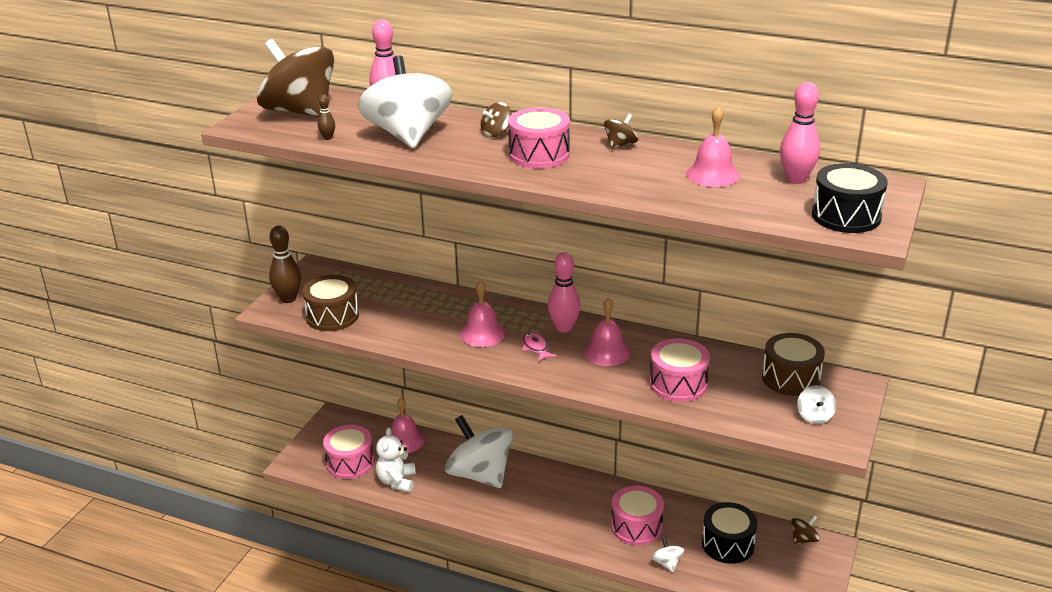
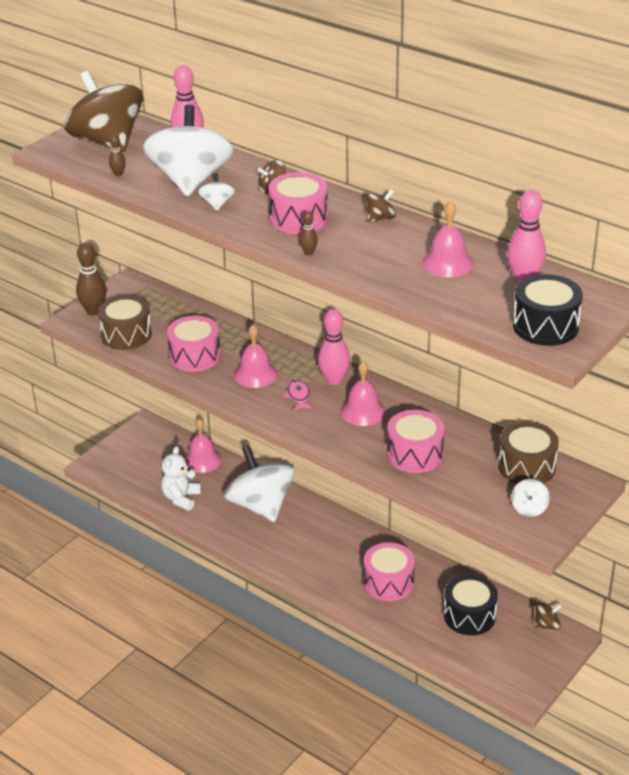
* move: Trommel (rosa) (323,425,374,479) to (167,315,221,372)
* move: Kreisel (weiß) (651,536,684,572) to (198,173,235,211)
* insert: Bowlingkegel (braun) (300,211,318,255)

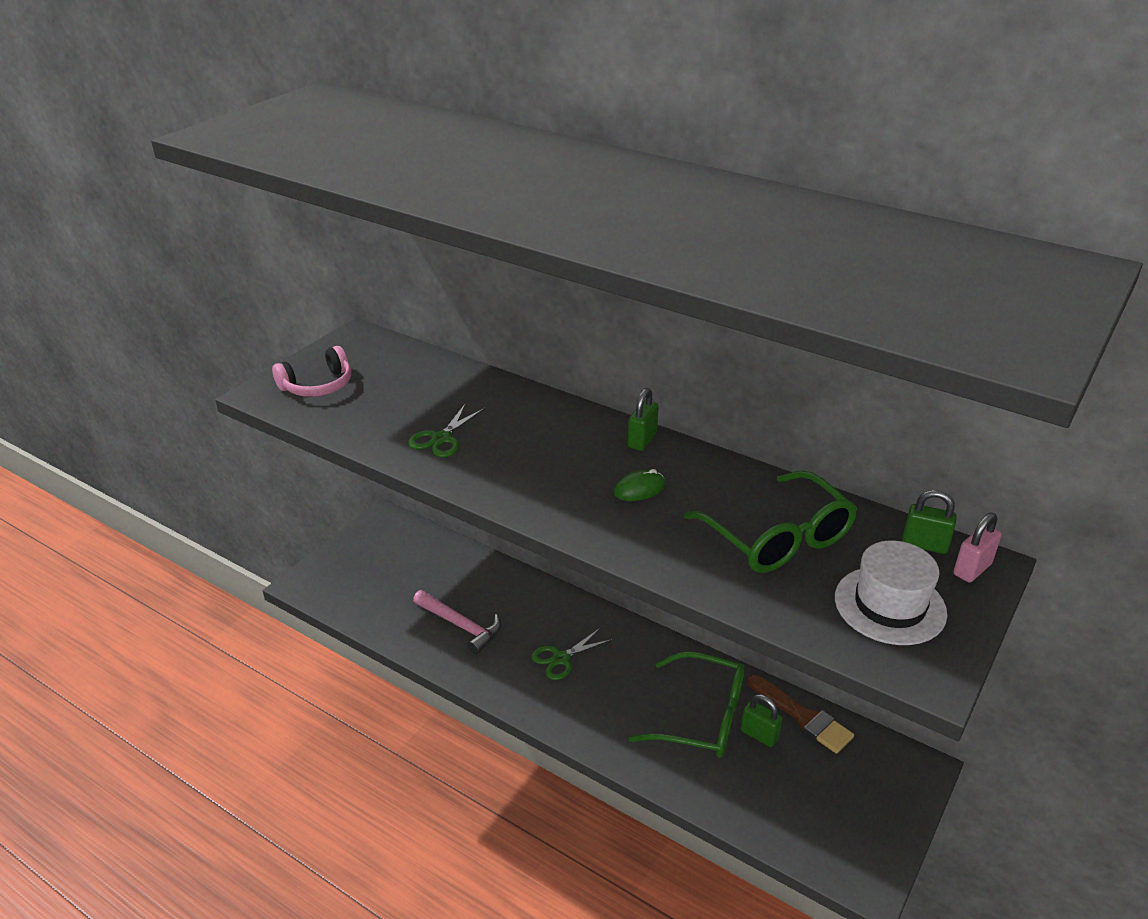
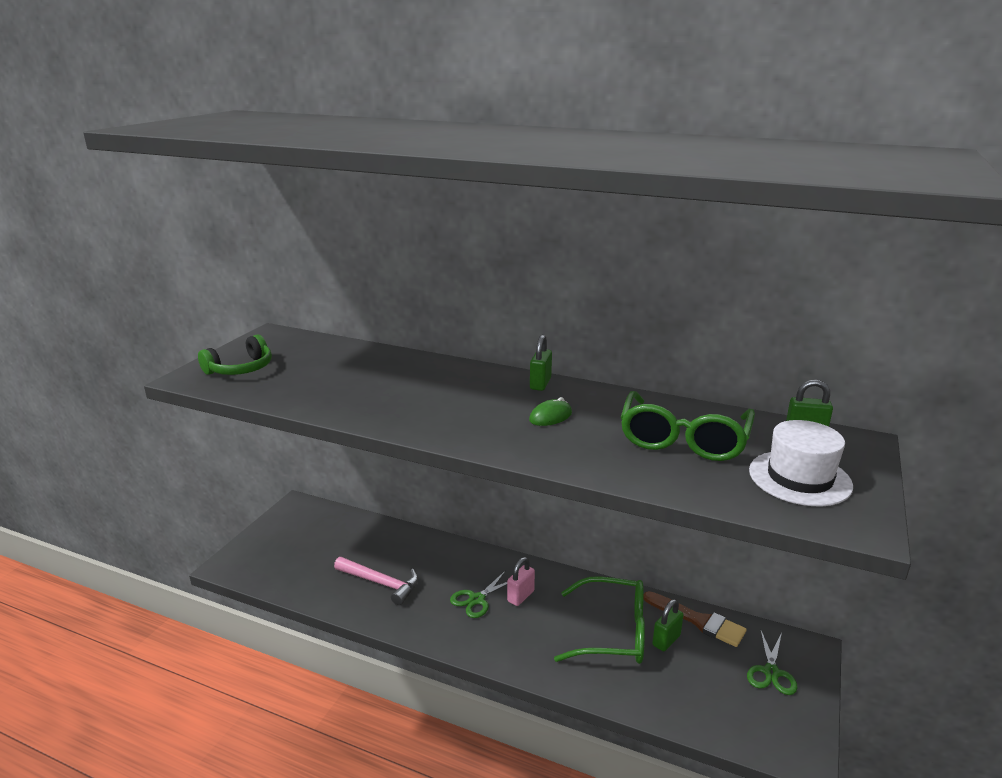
* recolor: Kopfhörer (rosa) (272,346,351,397) to Kopfhörer (grün) (198,334,272,375)
* move: Schere (grün) (408,403,485,457) to (747,629,797,695)
* rotate: Brille (grün) (683,471,857,573) = (621,391,755,461) 60 degrees clockwise
* rotate: Vorhängeschloss (grün) (741,694,782,747) = (652,599,684,651) 75 degrees counterclockwise
* move: Vorhängeschloss (rosa) (954,512,1002,583) to (507,557,535,606)

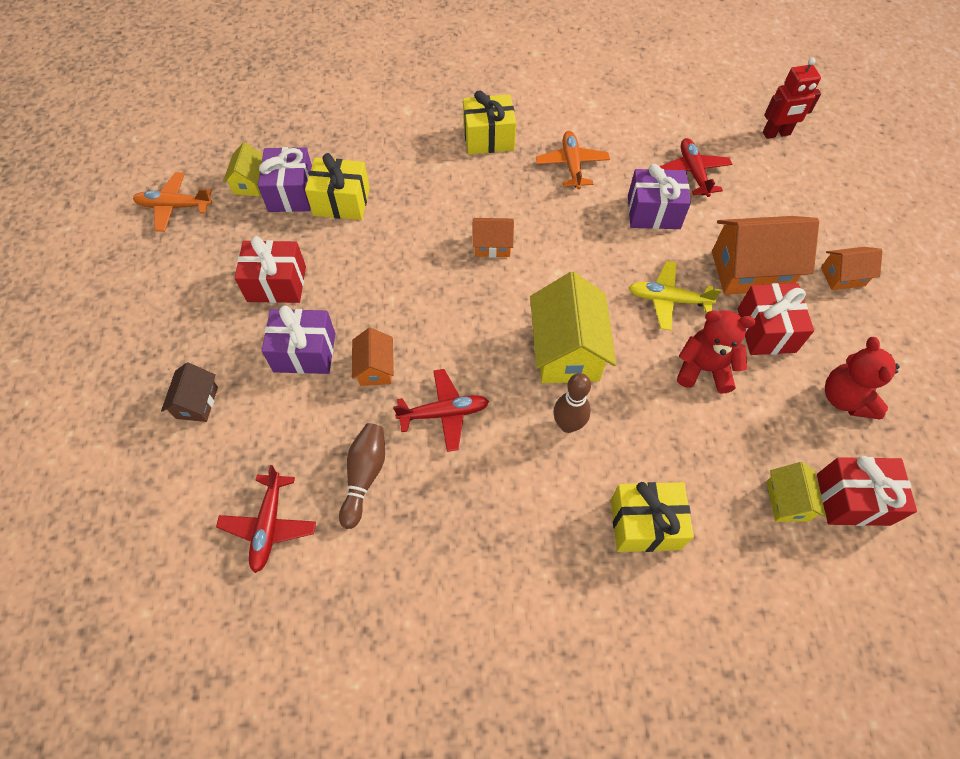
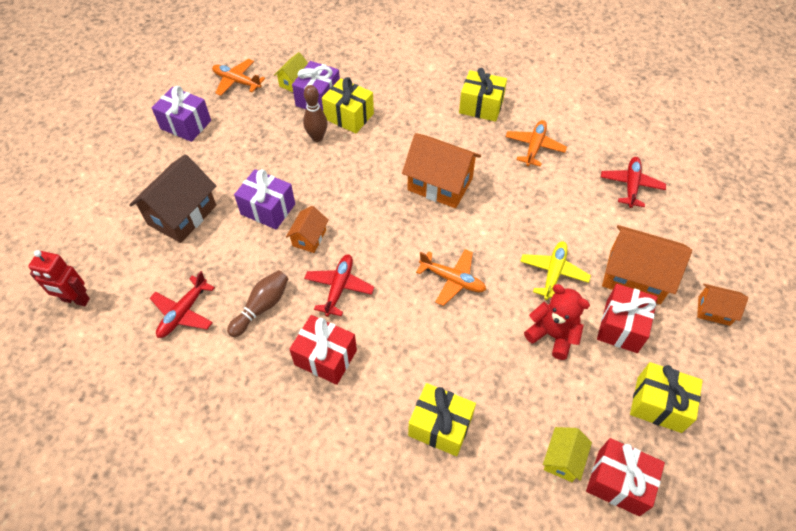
* resize: Haus (braun) (161,362,218,422) = (129,154,216,243) x1.88
* move: Geschenk (rot) (235,236,306,303) to (289,315,357,385)
* rotate: Flugzeug (rot) (393,369,489,452) = (304,254,374,317) 90 degrees counterclockwise
* resize: Haus (orange) (472,218,514,258) = (402,133,481,208) x1.88
* replace: Haus (gelb) (530,272,616,383) to Flugzeug (orange) (416,249,486,306)
* move: Bowlingkegel (braun) (553,373,591,433) to (303,85,327,142)
* move: Geschenk (lila) (628,164,691,229) to (152,86,211,142)
* rotate: Flugzeug (gelb) (628,261,721,330) = (520,241,591,300) 75 degrees clockwise
* move: Roboter (rot) (763,57,821,139) to (28,250,90,306)
* replace: Teddybär (rot) (825,337,900,419) to Geschenk (gelb) (630,362,703,433)

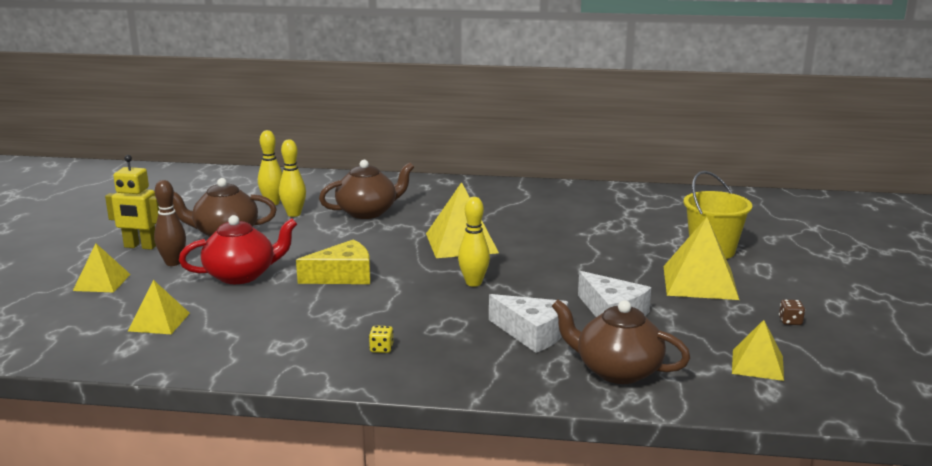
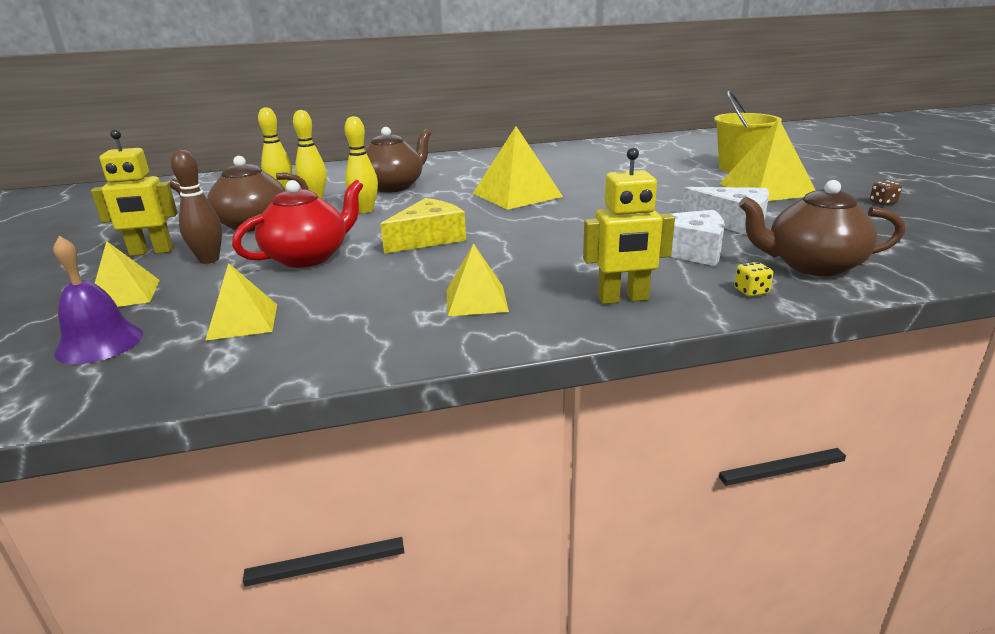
* move: Spielwürfel (gelb) (369,325,393,353) to (734,262,773,297)
* move: Bowlingkegel (gelb) (458,197,490,287) to (344,116,378,213)
* move: Pyramide (gelb) (732,320,784,381) to (446,243,509,316)
* insert: Glocke (lila) (53,236,143,364)
* insert: Roboter (gelb) (583,148,675,304)

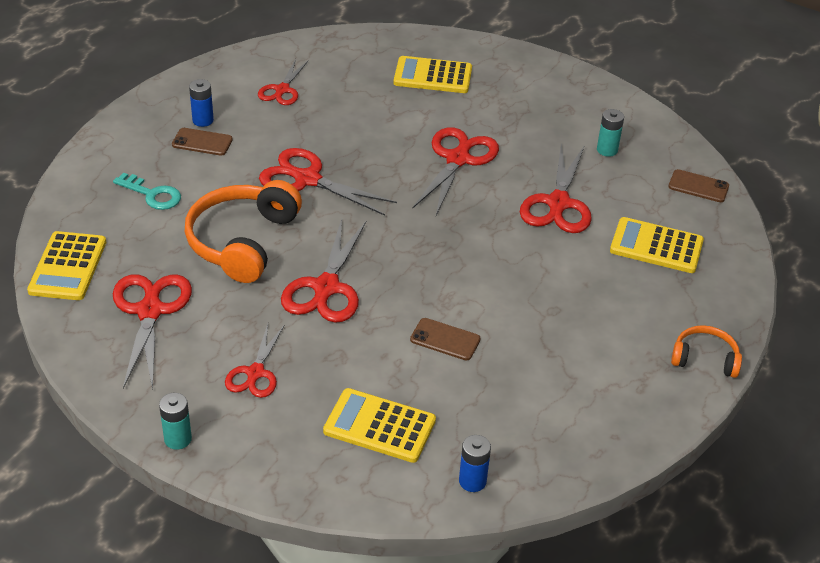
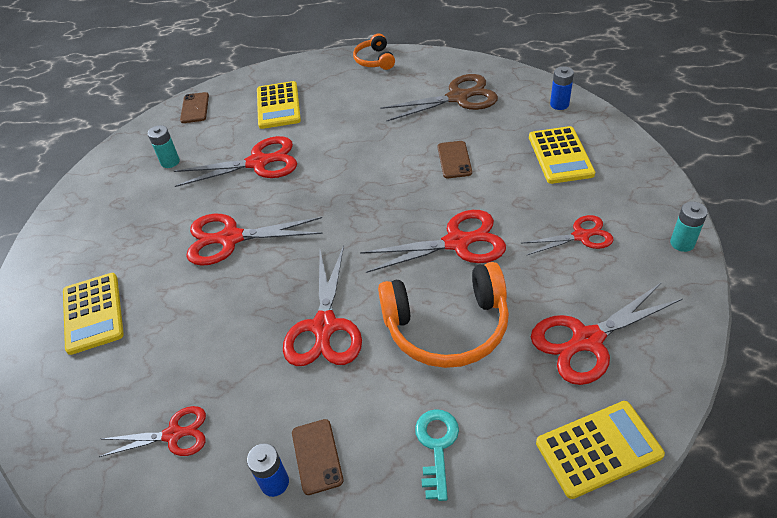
* insert: Schere (braun) (380,74,498,121)

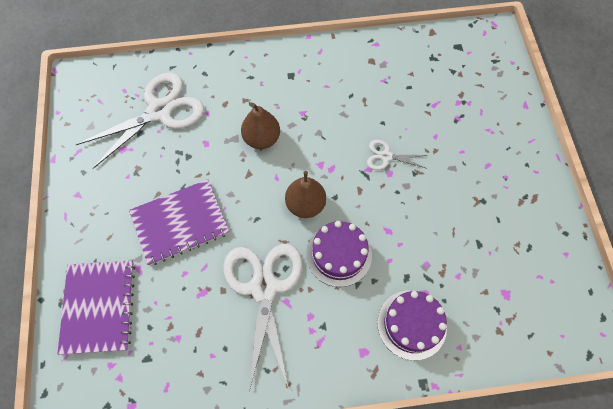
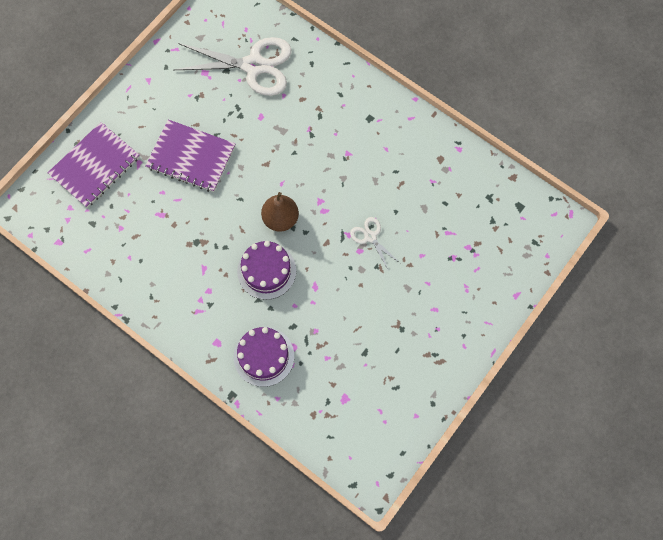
* delete: Schere (weiß) (223,244,302,392)
* delete: Birne (braun) (241,103,280,149)

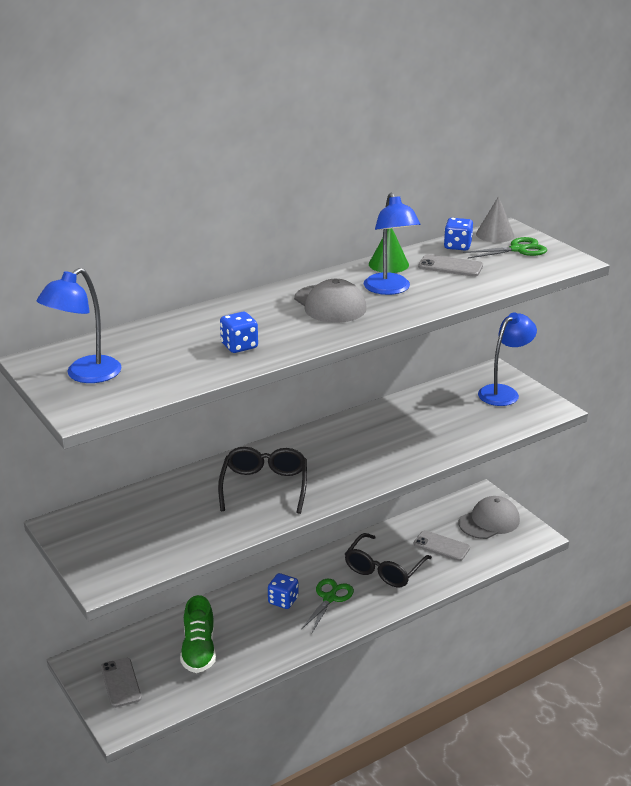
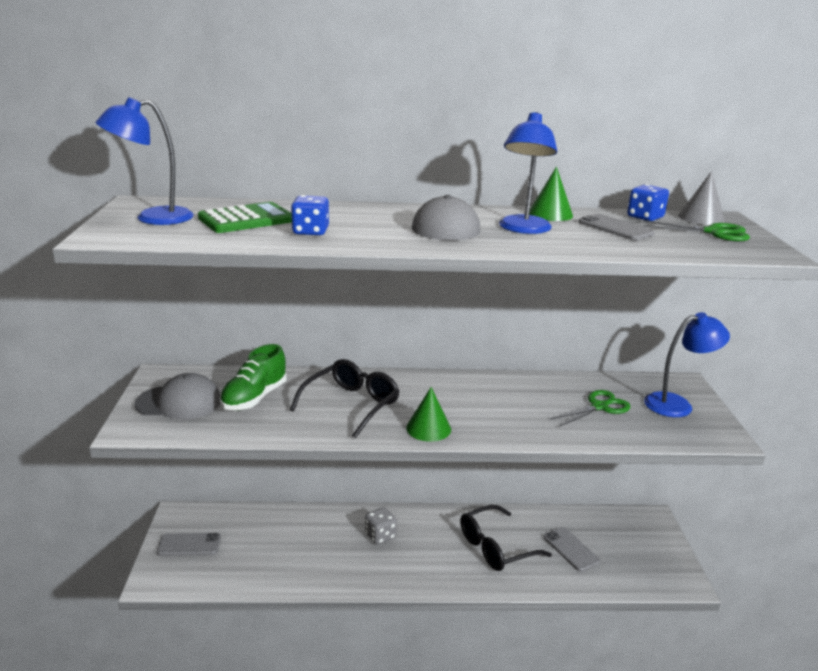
* rotate: Handy (grau) (101,658,142,708) = (157,533,221,556) 75 degrees clockwise
* move: Schuh (grün) (180,595,216,673) to (220,344,287,410)
* recolor: Spielwürfel (blau) (268,573,299,609) to Spielwürfel (grau) (365,507,397,545)
* move: Schere (grün) (301,579,354,633) to (550,390,631,427)
* move: Kappe (grau) (459,496,520,539) to (134,373,221,419)
* insert: Taschenrechner (grün) (198,202,292,233)
* insert: Kegel (grün) (406,387,451,442)

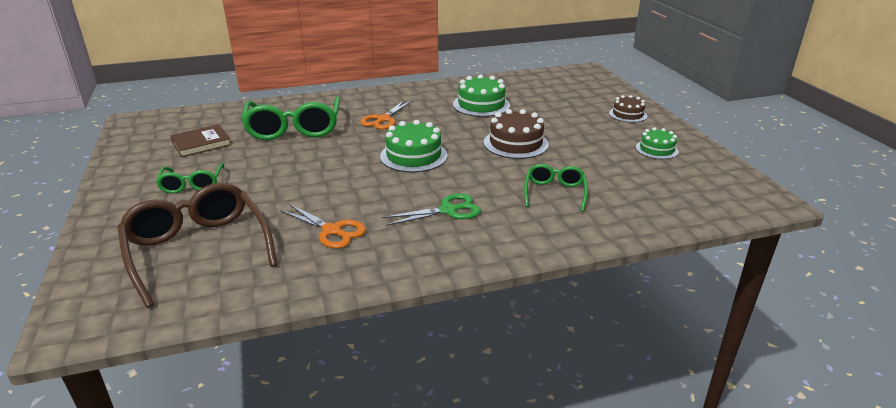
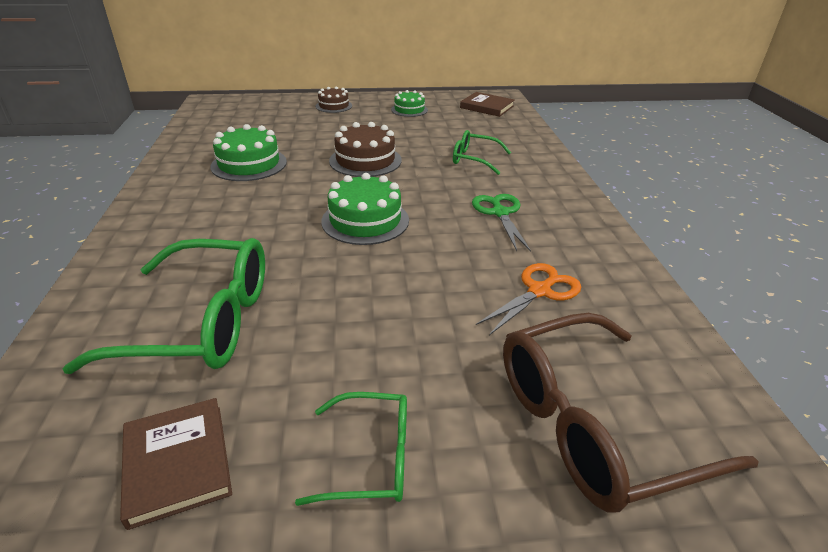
* delete: Schere (orange) (360,100,412,130)
* insert: Buch (braun) (460,92,515,117)

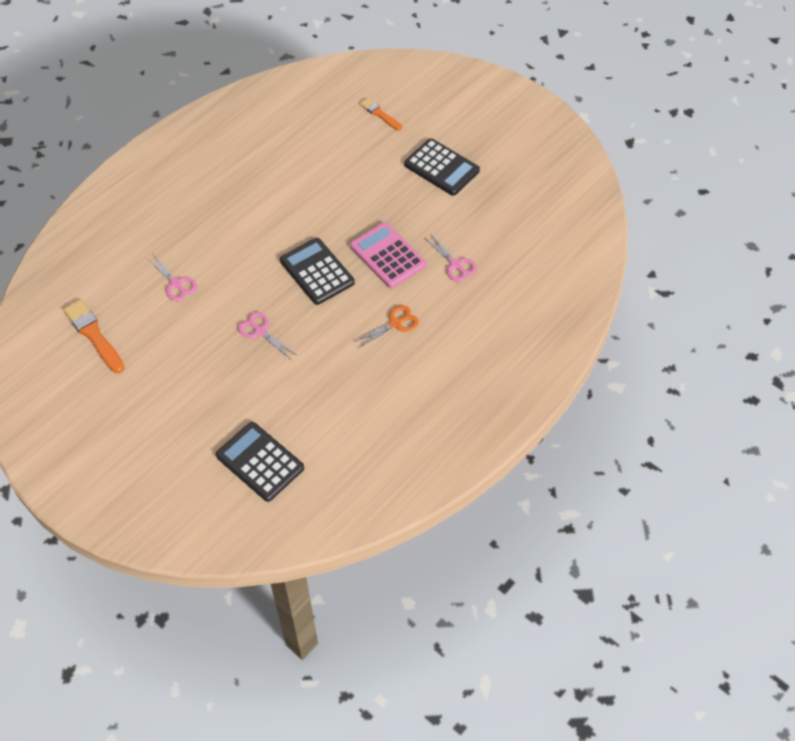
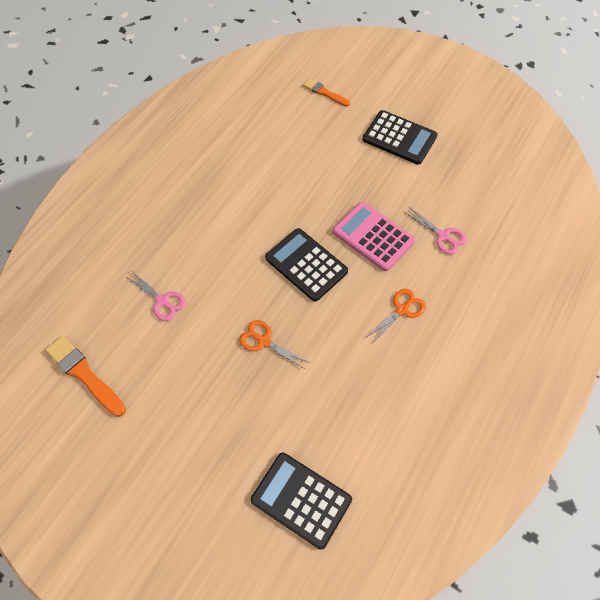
* recolor: Schere (rosa) (238,312,297,358) to Schere (orange) (239,320,310,369)

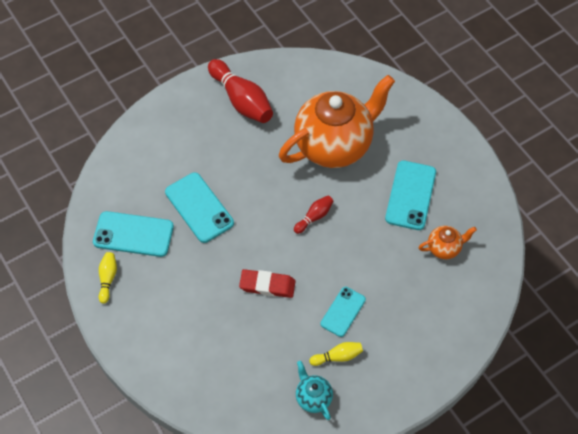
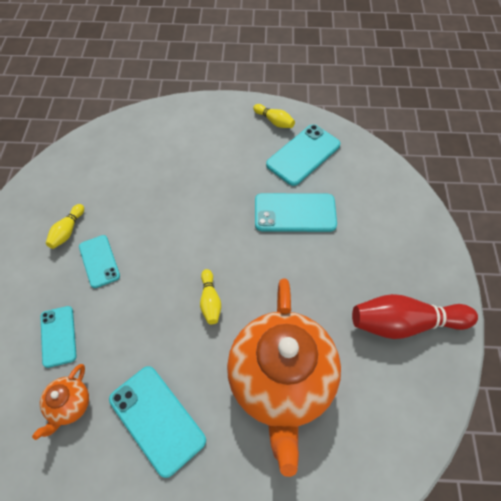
* delete: Radiergummi (rot) (239,269,296,298)
* recolor: Bowlingkegel (rot) (294,195,334,234) to Bowlingkegel (gelb) (200,269,221,324)
* delete: Teekanne (türkis) (296,361,333,420)
* insert: Handy (türkis) (40,306,77,368)

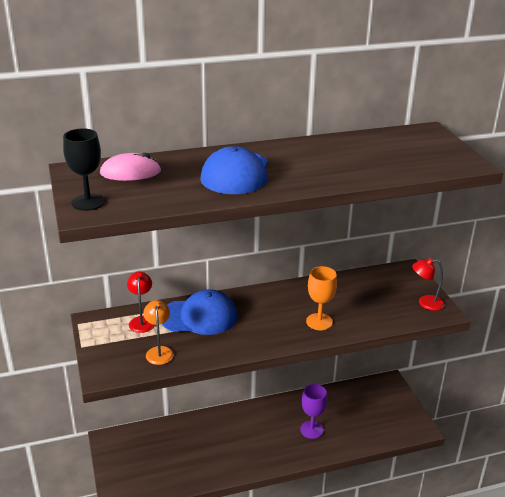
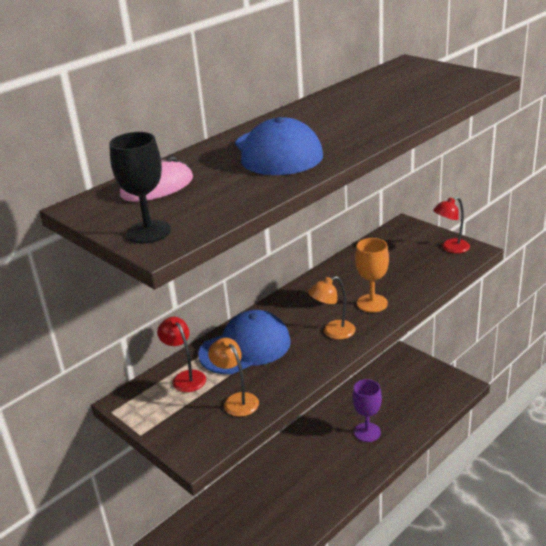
* insert: Lampe (orange) (308,276,355,340)

